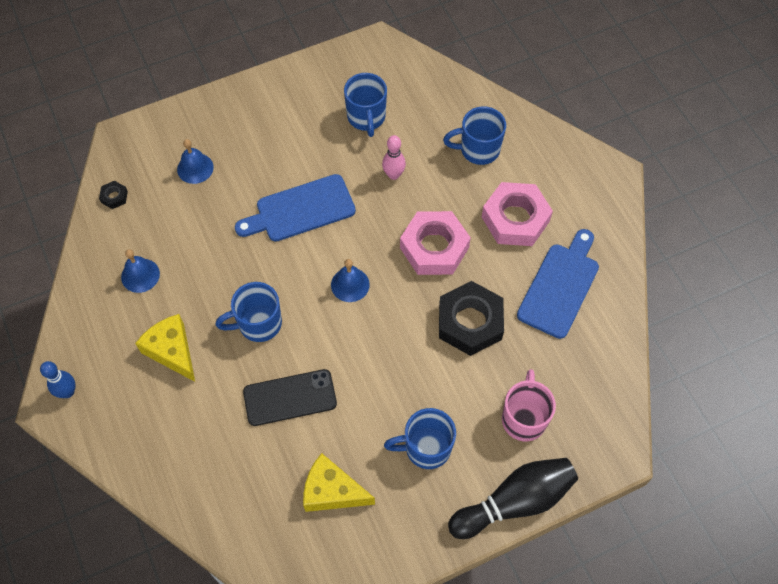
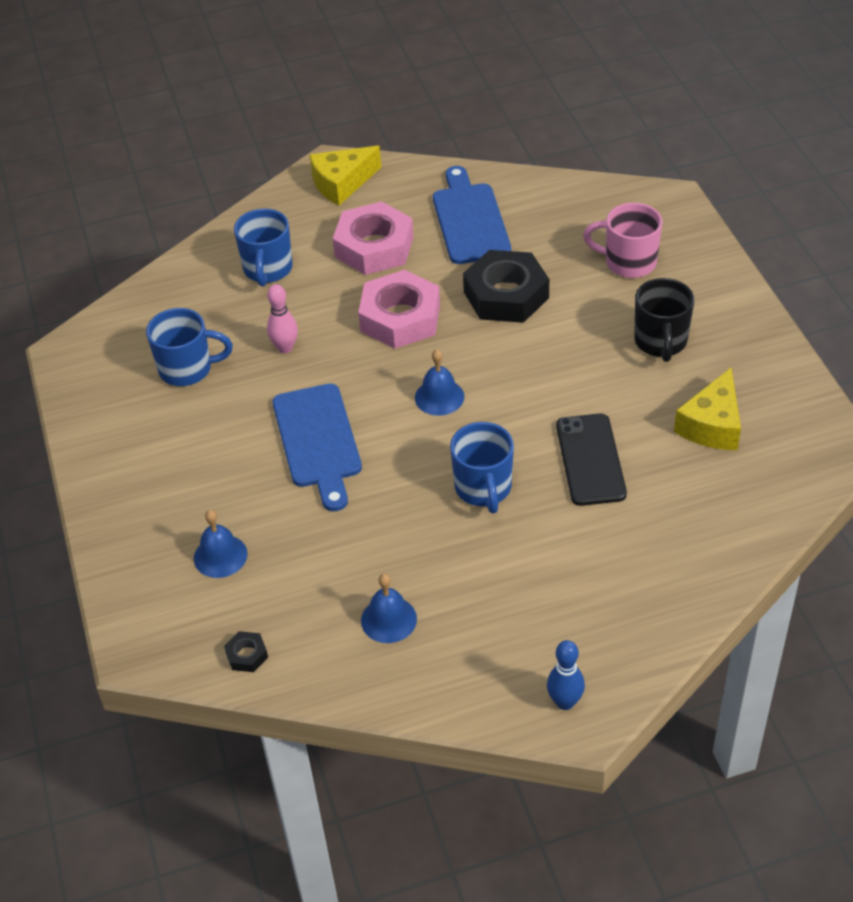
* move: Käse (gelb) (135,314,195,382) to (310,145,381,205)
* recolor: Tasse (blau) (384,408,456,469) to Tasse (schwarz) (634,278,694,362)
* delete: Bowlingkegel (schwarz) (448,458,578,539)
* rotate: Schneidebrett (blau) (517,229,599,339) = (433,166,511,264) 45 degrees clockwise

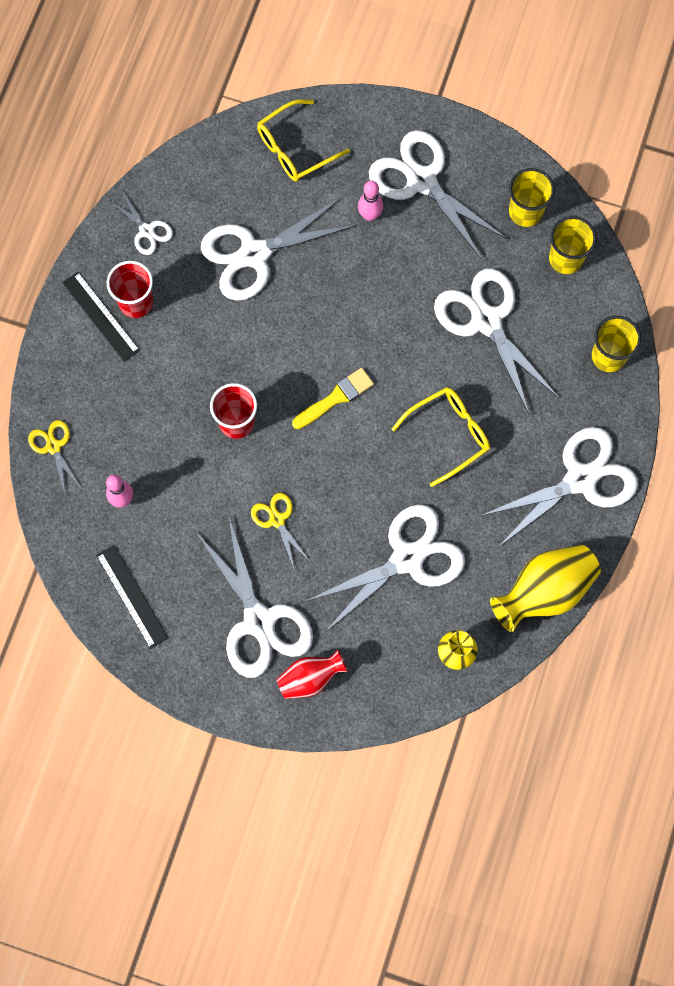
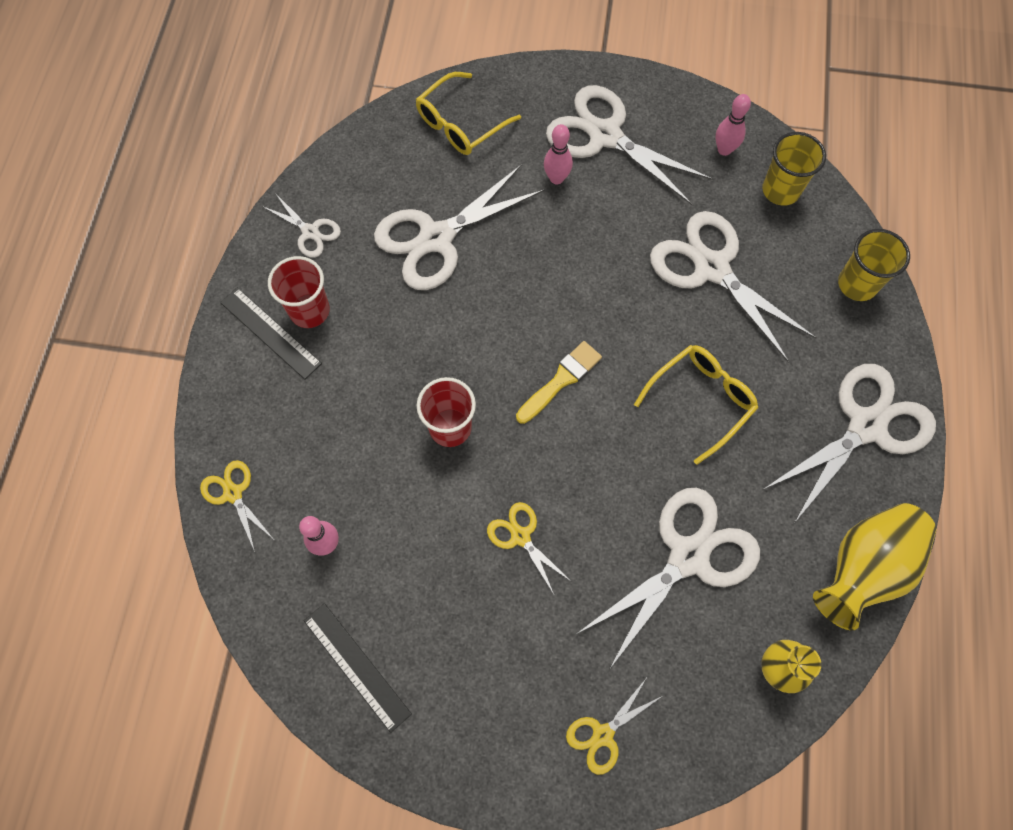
* delete: Schere (weiß) (196,518,313,678)
* replace: Vase (rot) (276,650,348,699) to Schere (gelb) (566,679,664,775)
* replace: Becher (gelb) (509,168,555,227) to Bowlingkegel (rosa) (715,94,751,156)

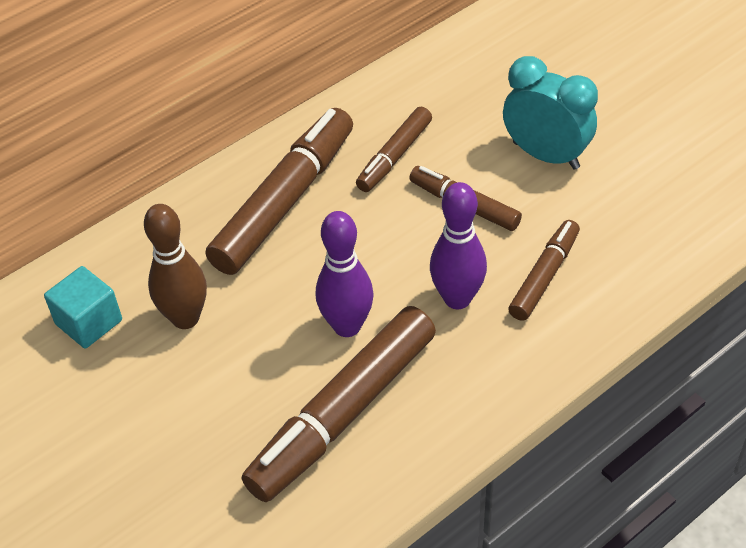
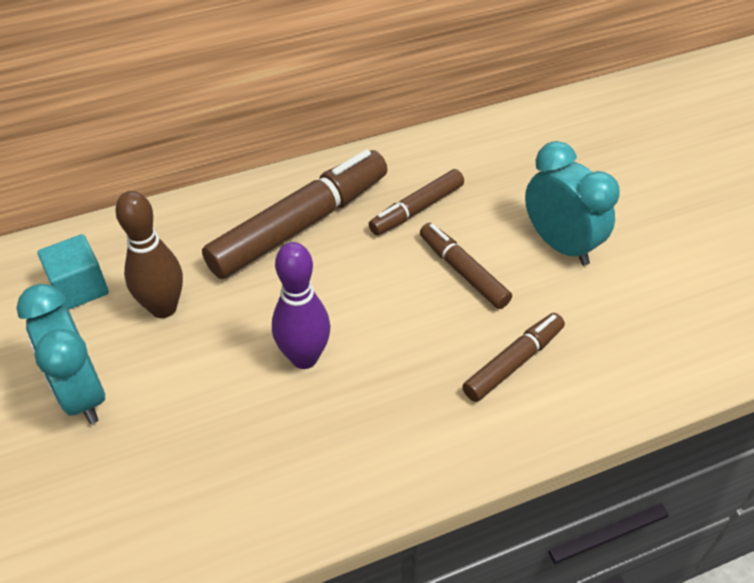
* delete: Filzstift (braun) (242,306,436,502)
* delete: Bowlingkegel (lila) (430,182,487,309)
* insert: Wecker (türkis) (16,284,105,424)

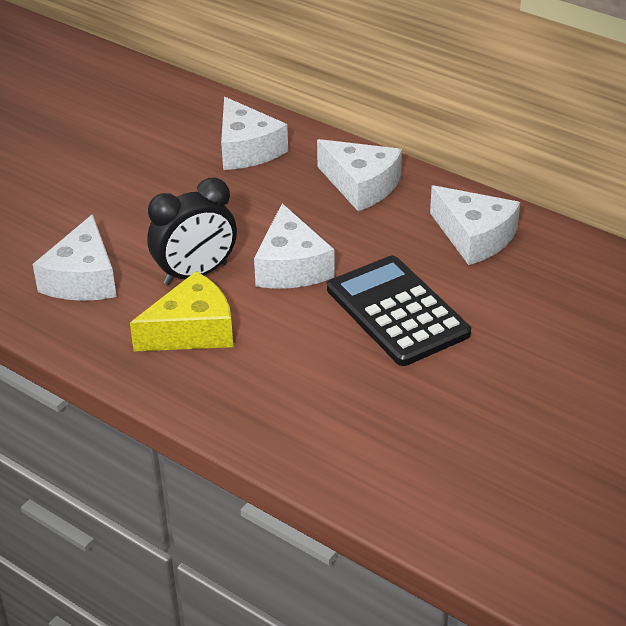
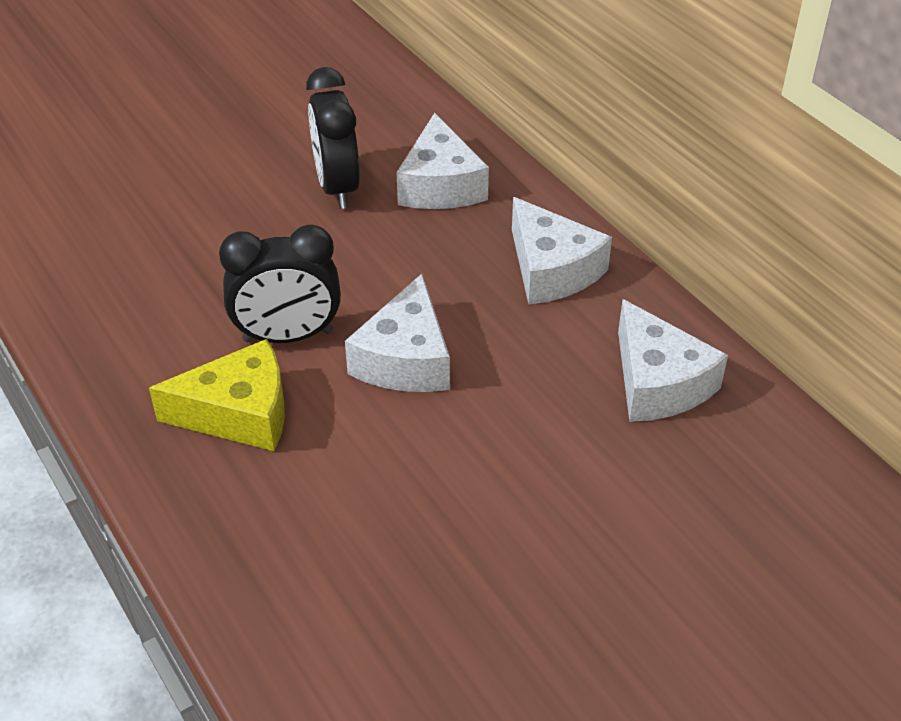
* delete: Käse (weiß) (33,214,117,301)
* delete: Taschenrechner (schwarz) (327,255,471,366)
* insert: Wecker (schwarz) (306,67,360,209)

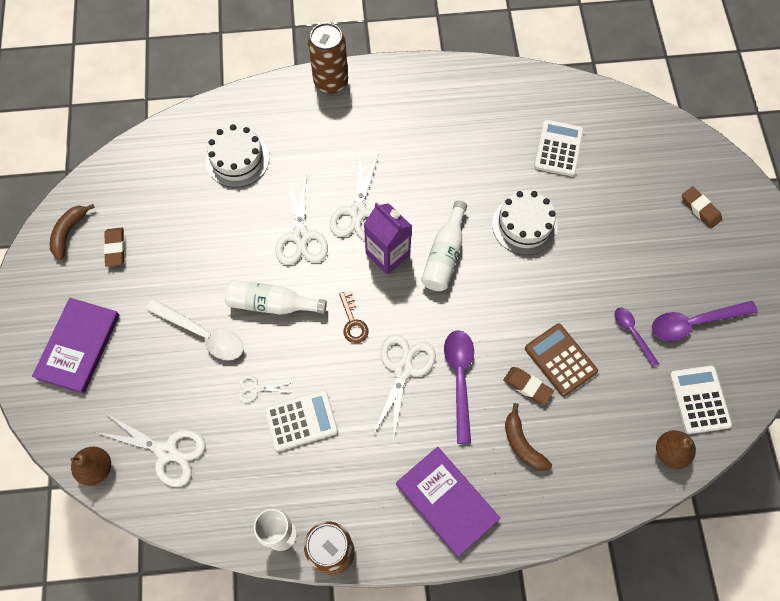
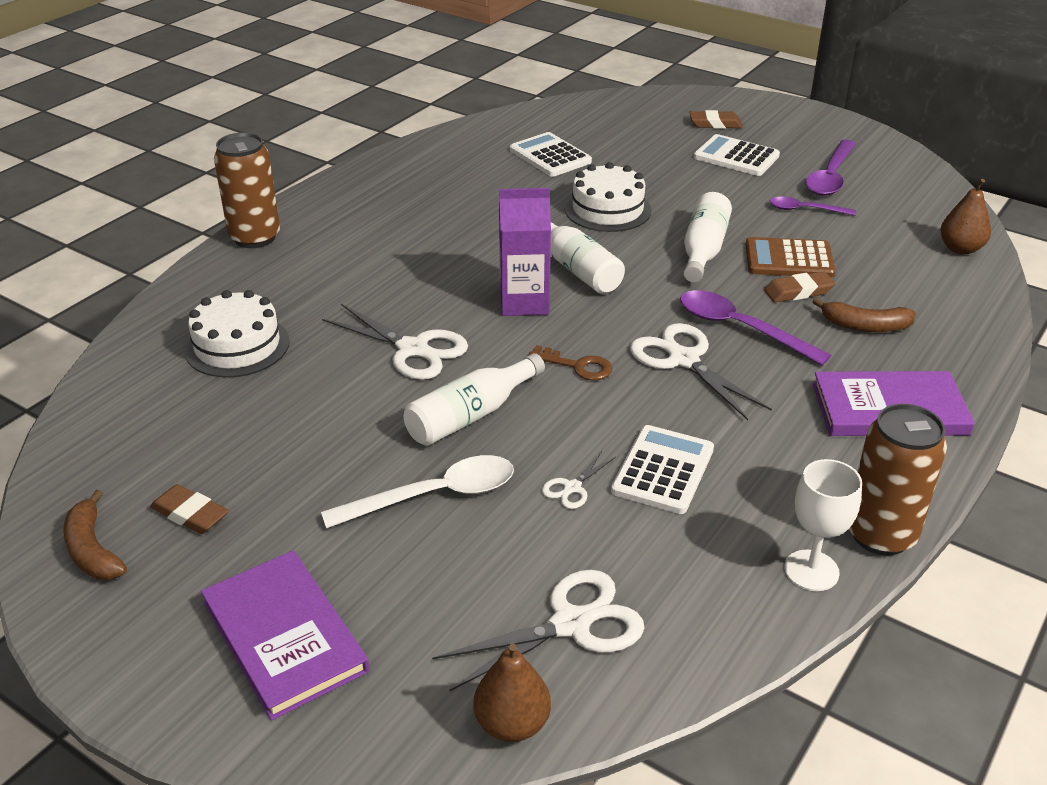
* delete: Schere (weiß) (330,155,378,240)
* move: Taschenrechner (weiß) (669,366,732,434) to (694,134,780,176)
* insert: Flasche (weiß) (683,192,732,283)

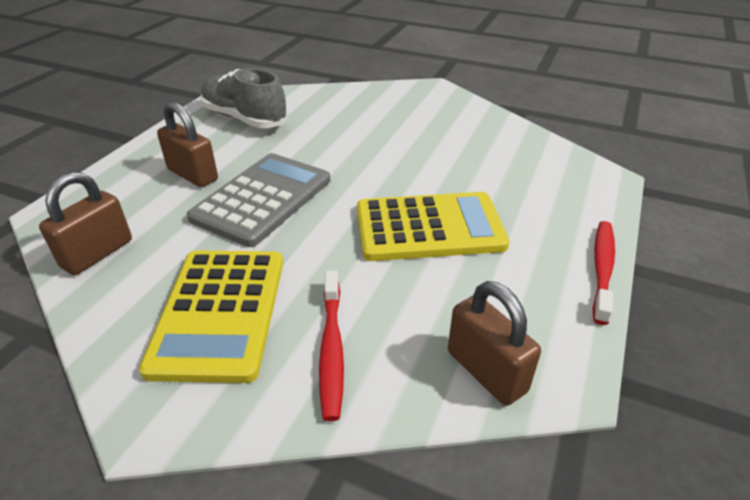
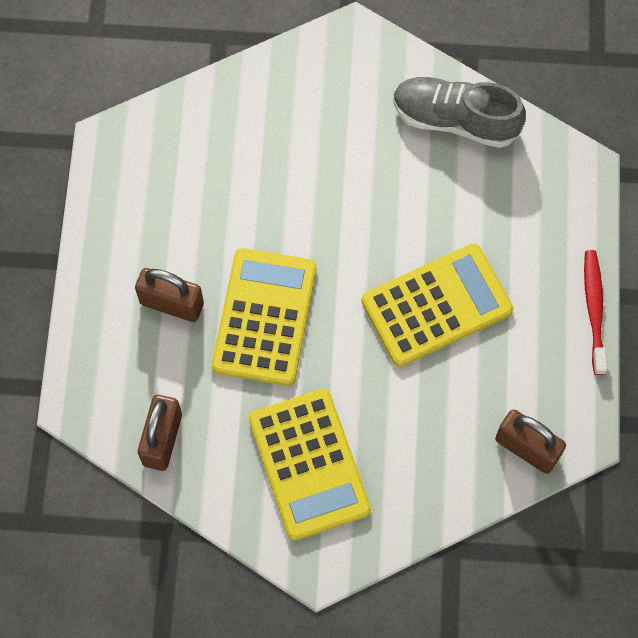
* recolor: Taschenrechner (grau) (187,153,330,247) to Taschenrechner (gelb) (212,248,316,386)
* move: Schuh (grau) (200,69,288,128) to (393,77,526,148)
* delete: Zahnbürste (rot) (319,270,344,421)

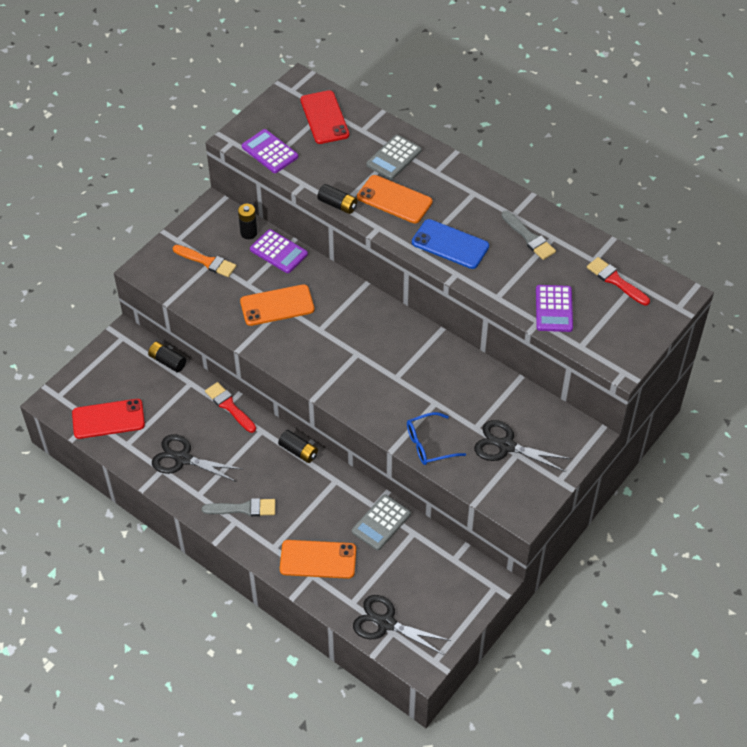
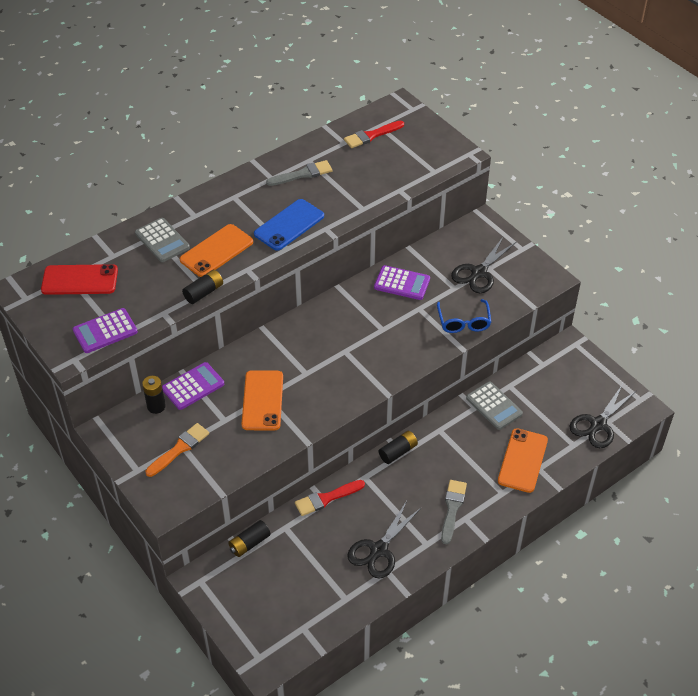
* delete: Handy (rot) (72,399,145,439)
* move: Taschenrechner (lila) (536,285,573,332) to (374,265,430,300)

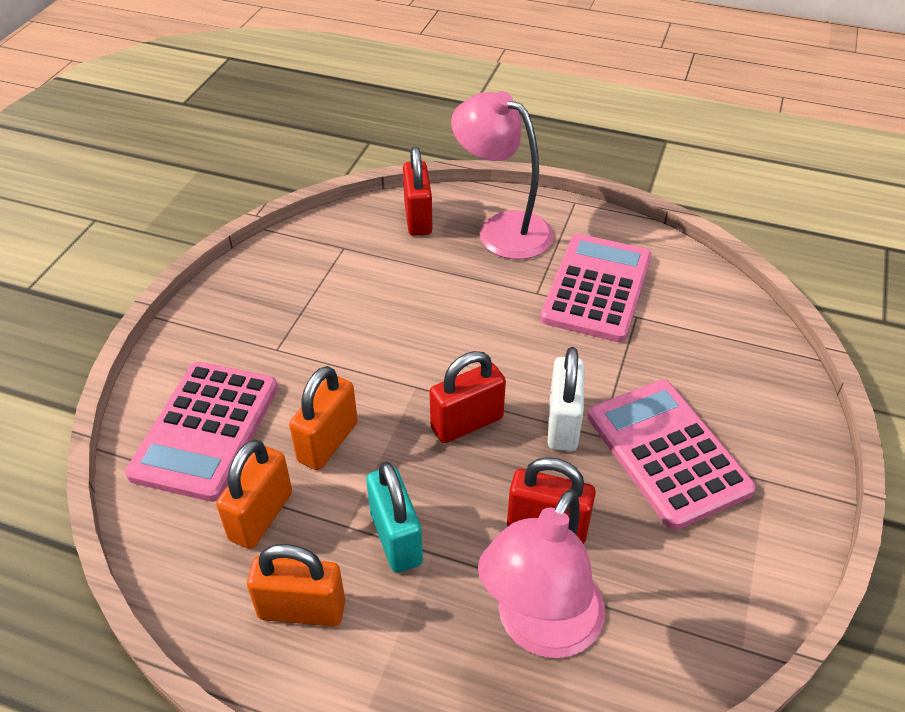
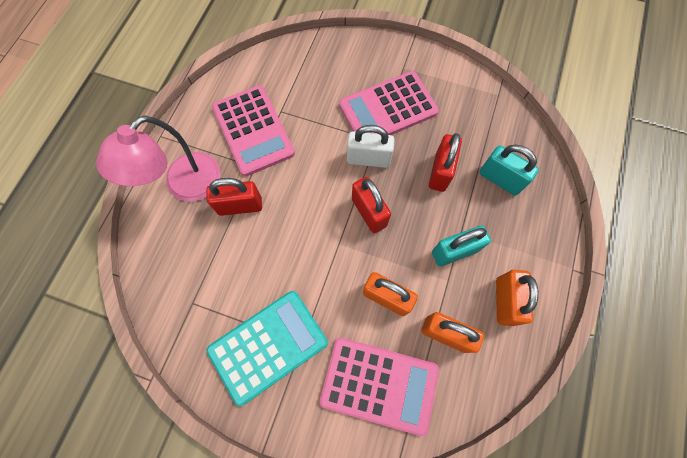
* move: Vorhängeschloss (rot) (403,147,433,236) to (206,178,262,216)
* replace: Lampe (rosa) (478,489,605,658) to Vorhängeschloss (türkis) (479,144,539,195)
* rotate: Taschenrechner (rosa) (540,234,652,342) = (212,85,295,176) 135 degrees counterclockwise
* insert: Taschenrechner (türkis) (207,291,328,406)

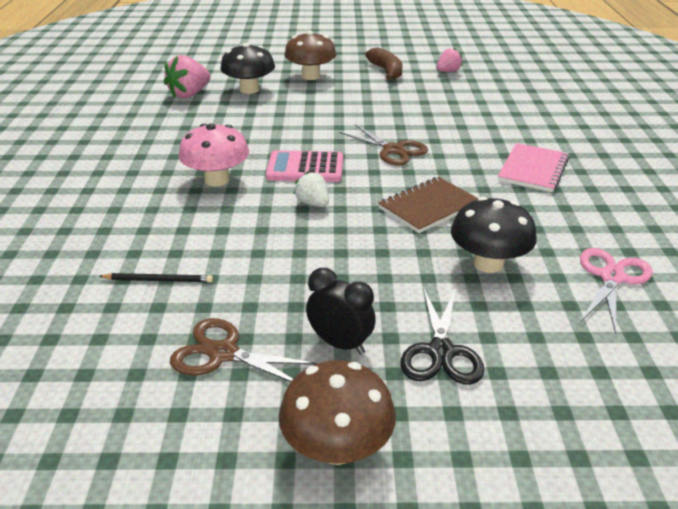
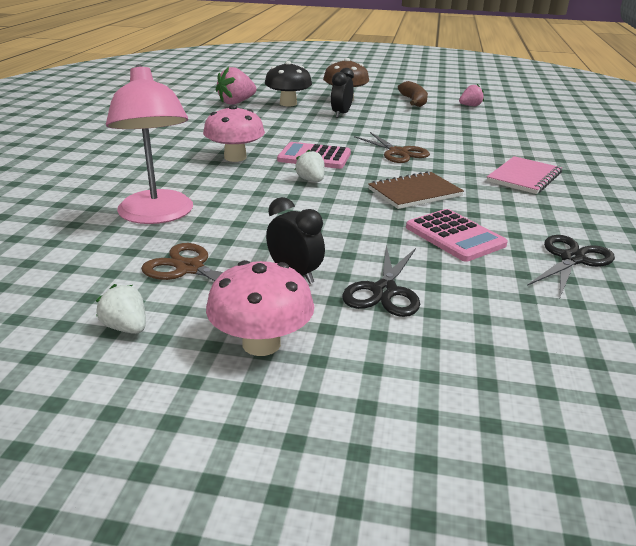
* replace: Bleistift (schwarz) (99,273,213,283) to Lampe (rosa) (106,64,193,224)
* recolor: Pilz (braun) (279,360,396,465) to Pilz (rosa) (206,260,314,356)
* replace: Pilz (schwarz) (451,197,537,273) to Taschenrechner (rosa) (406,209,508,262)
* recolor: Schere (rosa) (580,248,653,334) to Schere (schwarz) (527,235,615,297)
* insert: Erdbeere (weiß) (96,284,146,334)
* insert: Wecker (schwarz) (331,68,354,118)

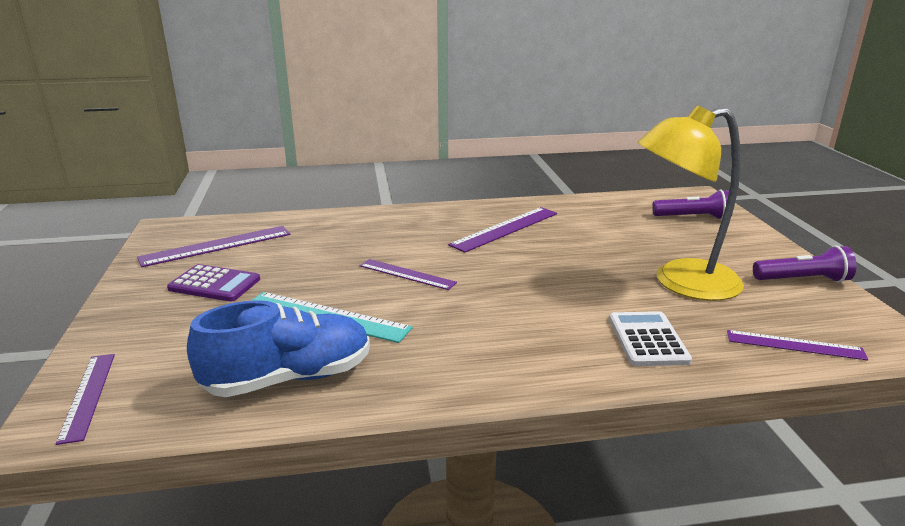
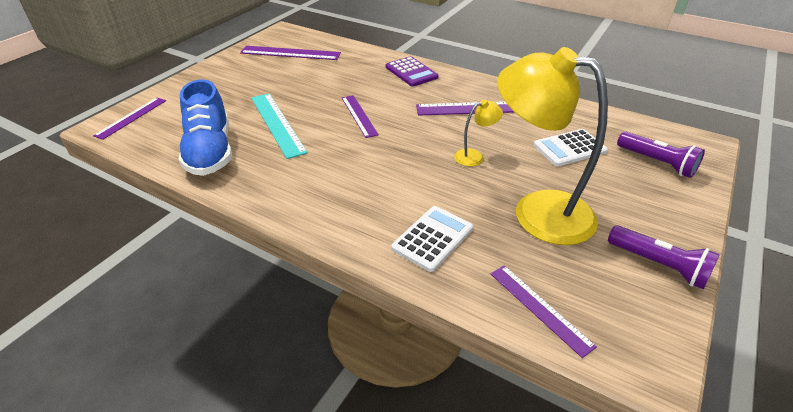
* move: Taschenrechner (lila) (167,264,260,302) to (386,56,439,86)
* rotate: Schuh (blau) (187,300,370,397) = (178,80,232,176) 60 degrees clockwise
* insert: Lampe (gelb) (454,100,503,166)
* insert: Taschenrechner (weiß) (533,129,608,166)

